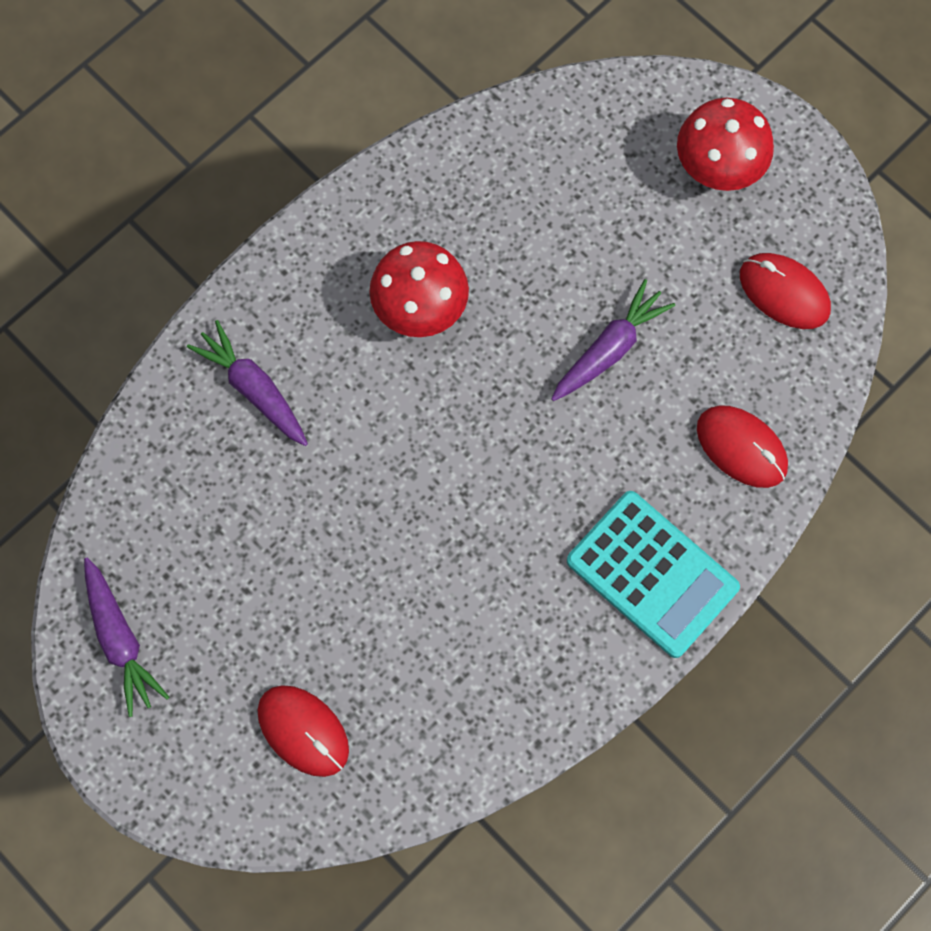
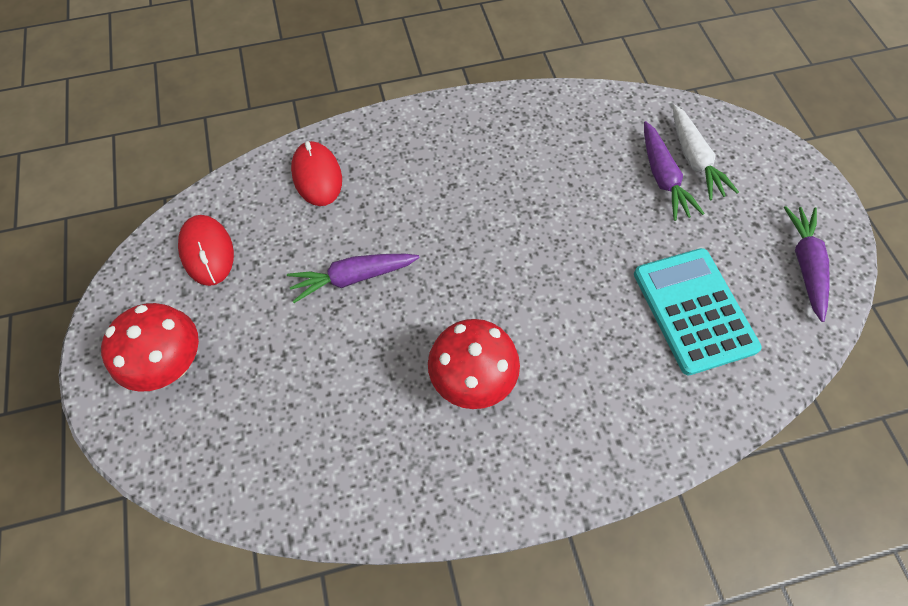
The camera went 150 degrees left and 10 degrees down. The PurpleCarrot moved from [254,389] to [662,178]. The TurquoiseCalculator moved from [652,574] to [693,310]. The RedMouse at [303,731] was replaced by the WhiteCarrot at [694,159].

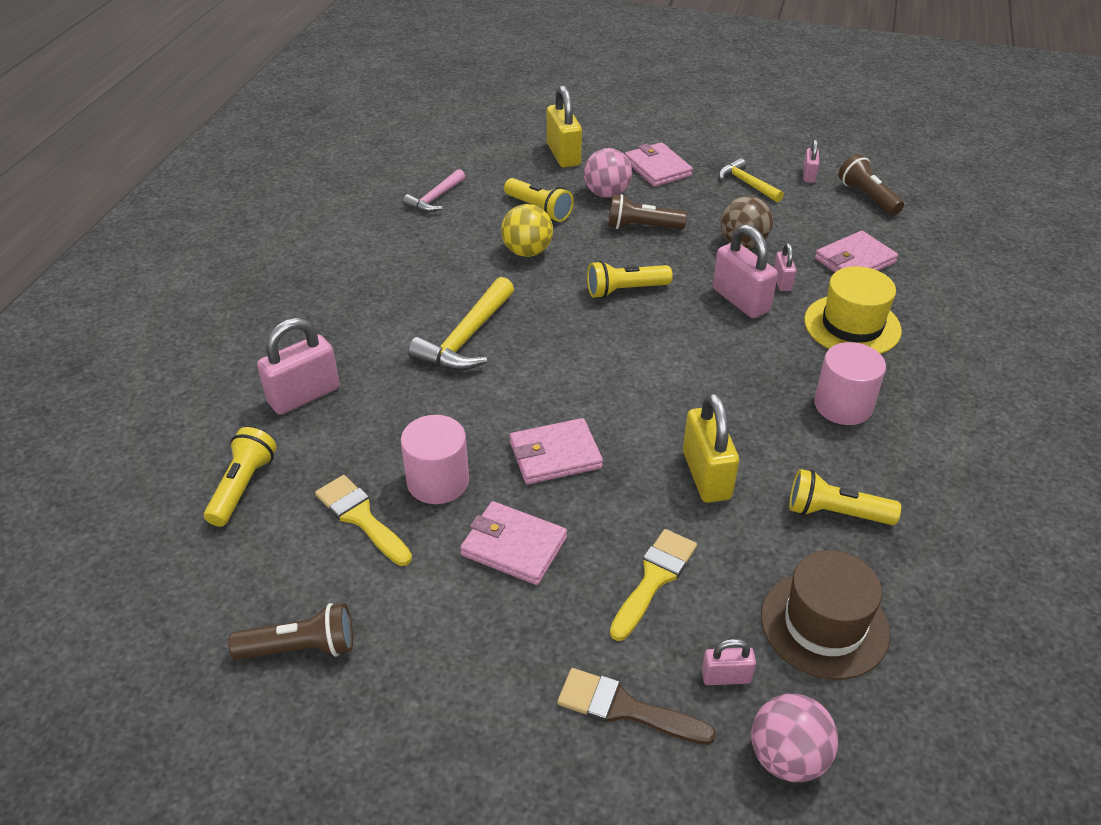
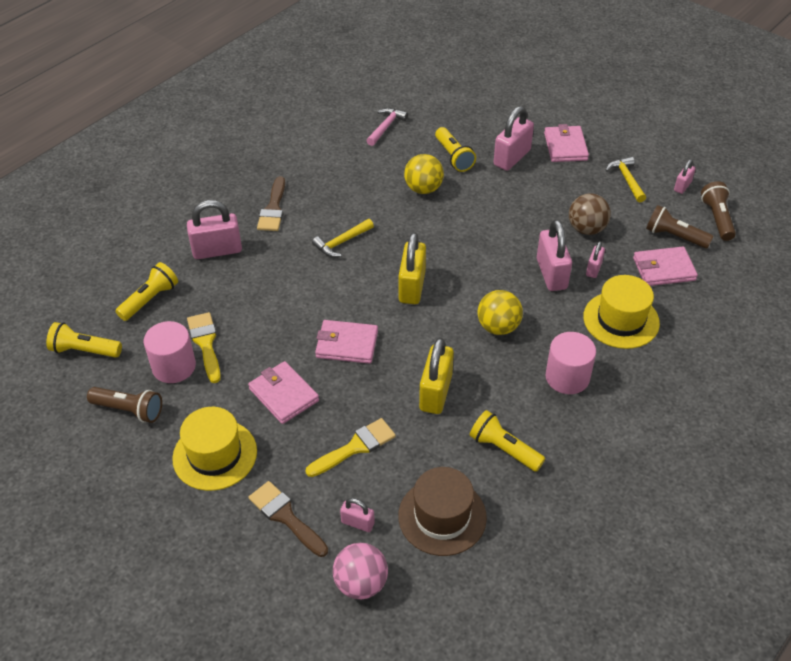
The camera went 25 degrees right and 5 degrees up. The YellowHat at [215,455] appeared. The BrownBrush at [273,208] appeared. The YellowBall at [498,327] appeared. The PinkCylinder moved from [438,481] to [174,366]. The YellowPadlock moved from [563,154] to [412,287]. The YellowFlashlight moved from [625,290] to [84,350]. The BrownFlashlight moved from [642,227] to [674,236]. The PinkBall at [607,194] was replaced by the PinkPadlock at [512,158]. The PinkHammer at [435,198] turned 150 degrees clockwise. The YellowHammer at [466,338] changed to 0.63 times the size.

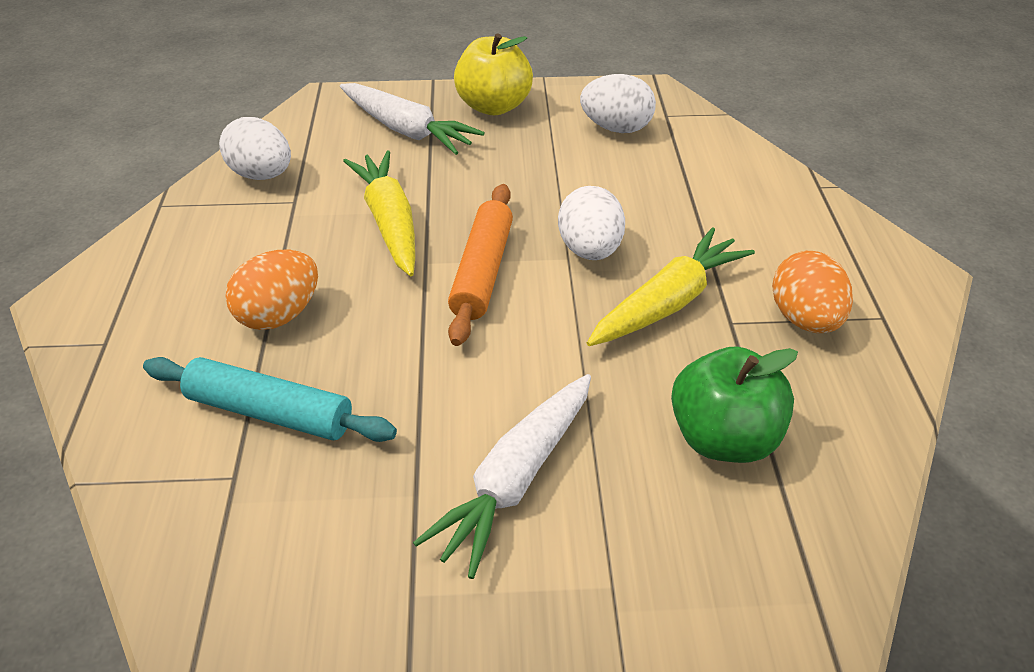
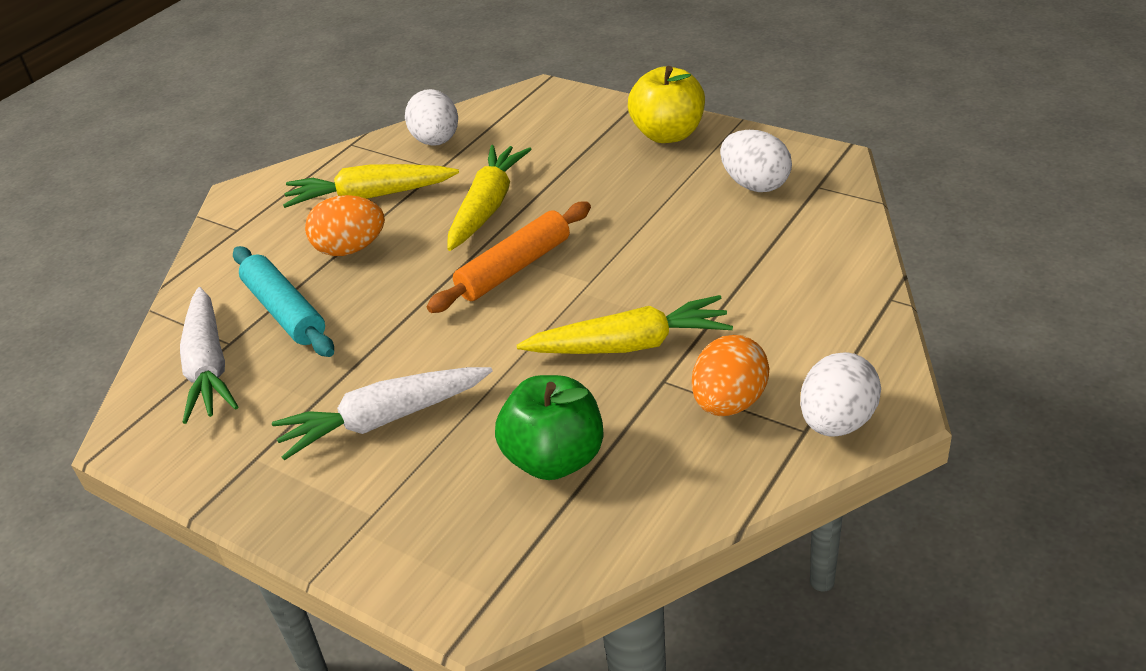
The camera went 40 degrees right and 5 degrees down. The YellowCarrot at [370,196] appeared. The WhiteCarrot moved from [407,130] to [209,366]. The WhiteEgg moved from [589,250] to [837,422].

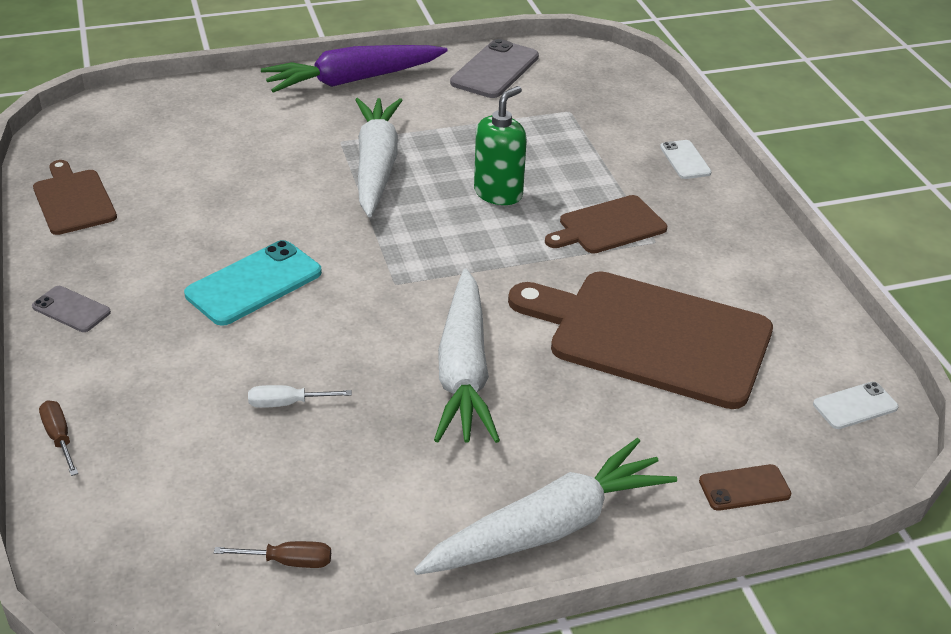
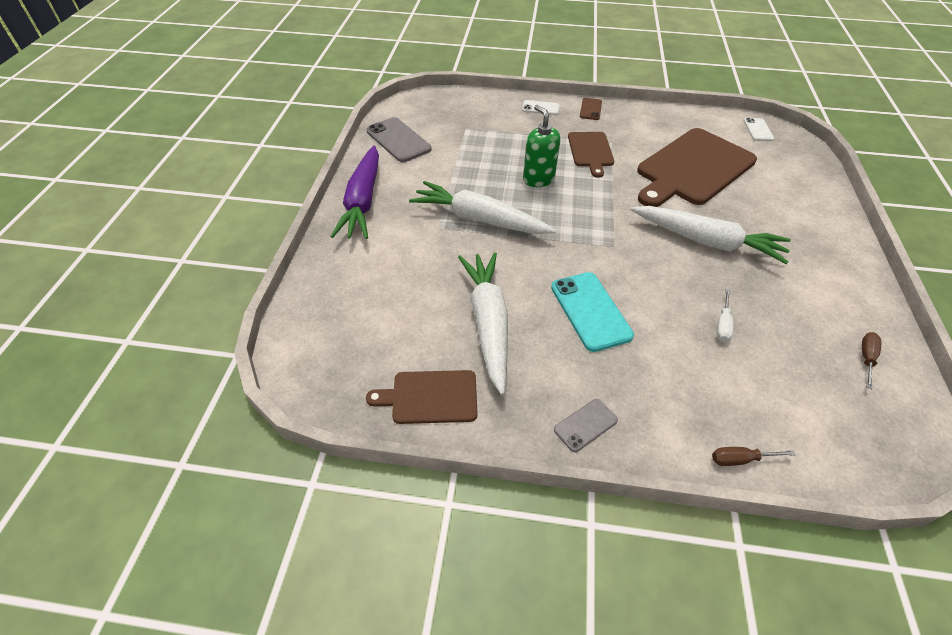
The camera went 65 degrees left and 10 degrees up. The WhiteCarrot moved from [548,527] to [488,323]. The BrownPhone moved from [744,488] to [590,109].

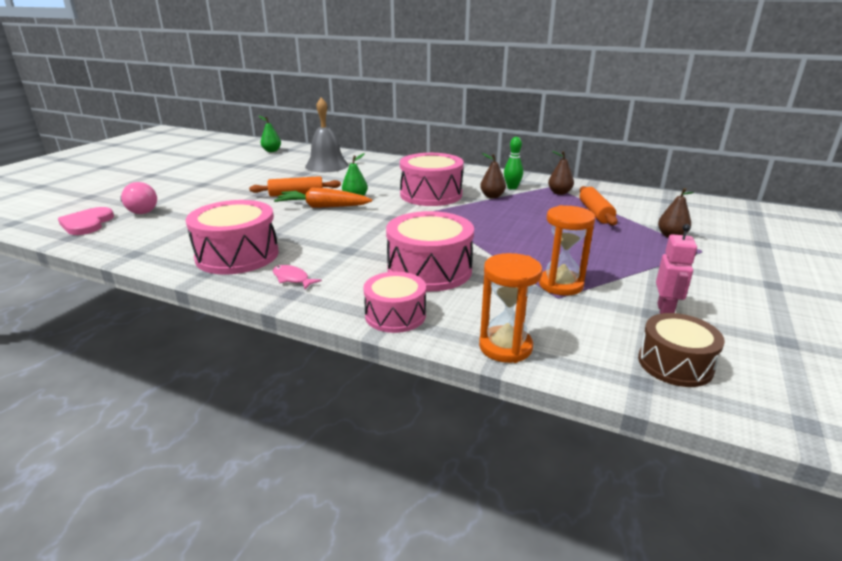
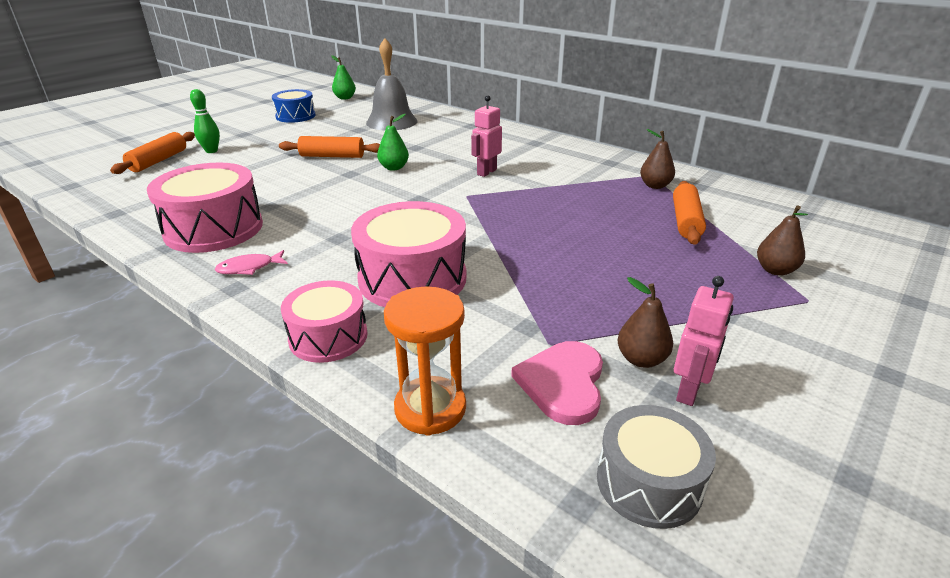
The camera went 15 degrees right and 5 degrees up. The OrangeCarrot at [323,207] disappeared. The OrangeHourglass at [560,285] disappeared. The BlueDrum at [295,116] appeared. The PinkHeart moved from [87,223] to [563,383]. The BrownPear moved from [492,196] to [641,359]. The GreenBowlingPin moved from [512,188] to [211,151]. The PinkLightBulb at [140,211] was replaced by the OrangeRollingPin at [158,161]. The PinkDrum at [431,194] was replaced by the PinkRobot at [486,172]. The BrownDrum at [675,364] became the GreyDrum at [648,482]. The PinkFish at [292,279] turned 75 degrees counterclockwise.

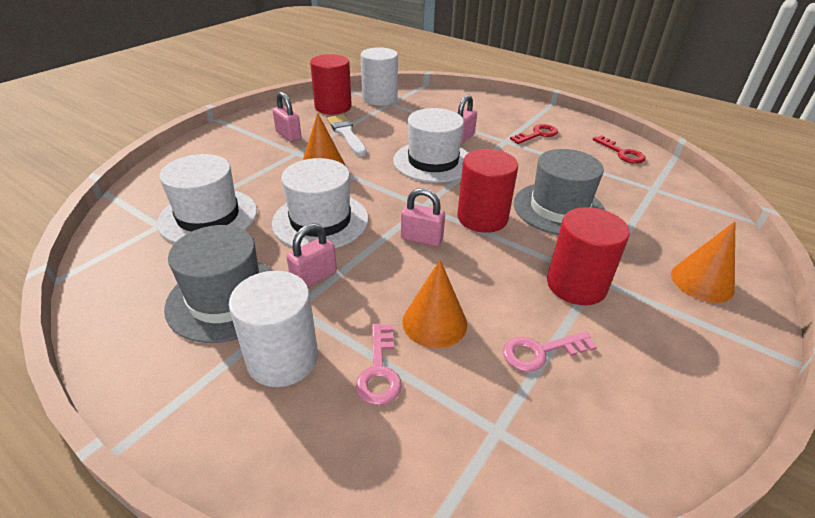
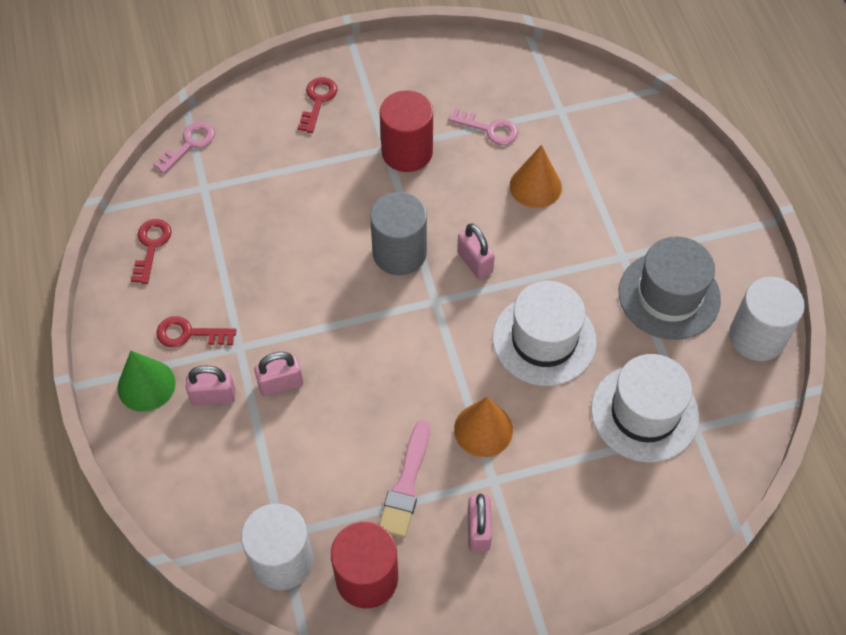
The camera went 140 degrees left and 20 degrees up. The WhiteHat at [433,161] disappeared. The GreyHat at [559,208] disappeared. The GreenCone at [146,385] appeared. The WhiteCylinder moved from [282,358] to [757,337]. The PinkPadlock moved from [314,277] to [213,396]. The PinkKey moved from [379,371] to [189,144]. The OrangeCone at [702,282] was replaced by the RedKey at [318,101]. The WhiteBrush at [346,134] became the PinkBrush at [406,485]. The RedCylinder at [482,218] became the GreyCylinder at [399,253].

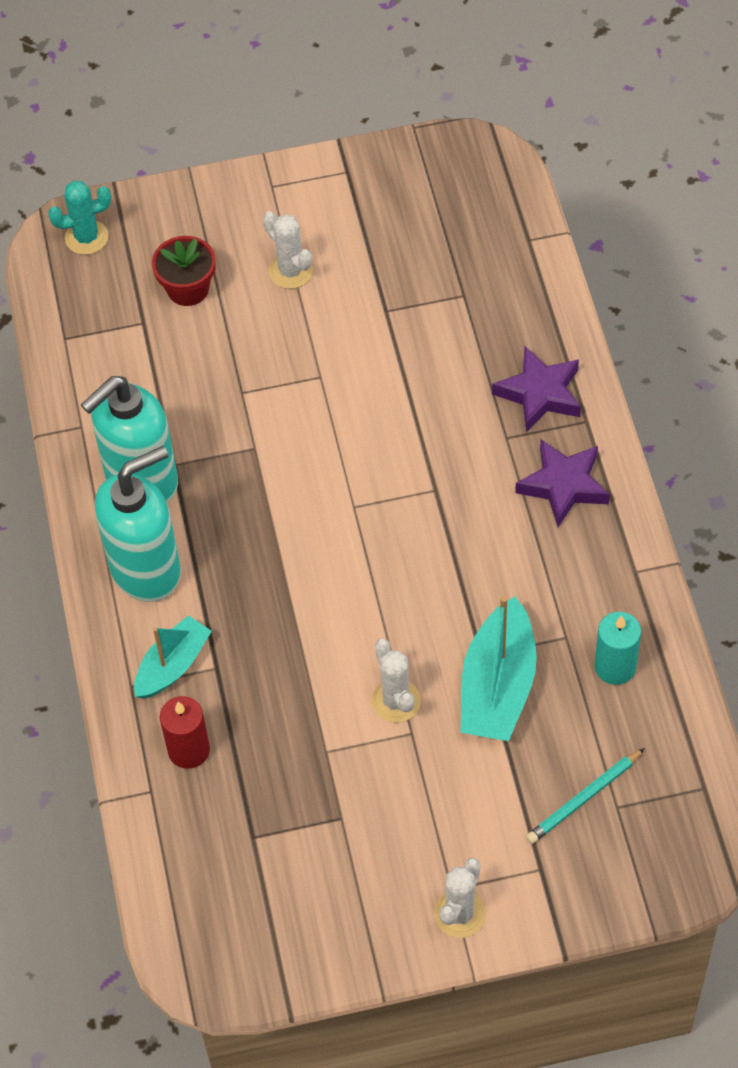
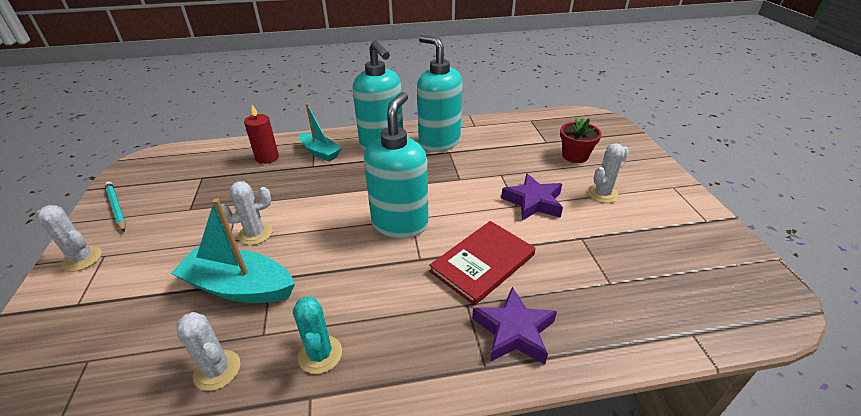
The camera went 90 degrees right and 20 degrees down. The TurquoiseSoapDispenser at [400,223] appeared. The RedBook at [482,263] appeared. The TurquoiseCactus moved from [86,237] to [320,354]. The PurpleStar moved from [564,486] to [533,202]. The TurquoisePencil moved from [584,798] to [116,207]. The TurquoiseCandle at [615,667] was replaced by the WhiteCactus at [217,370].

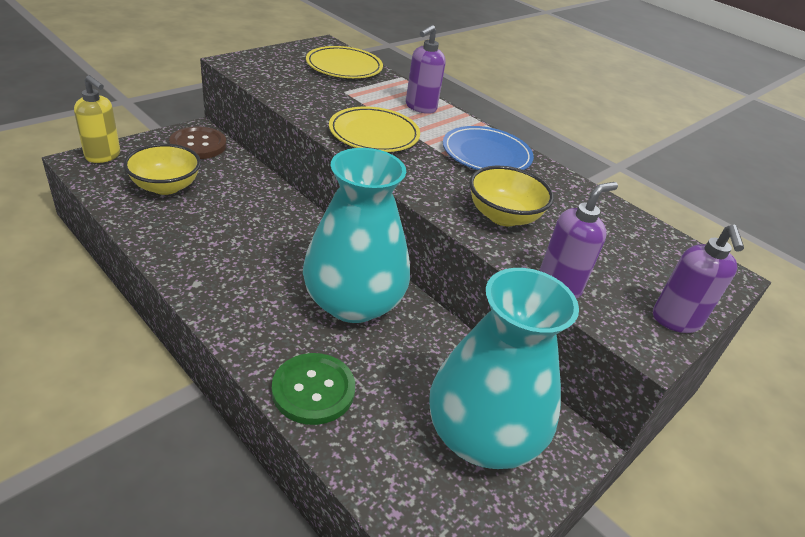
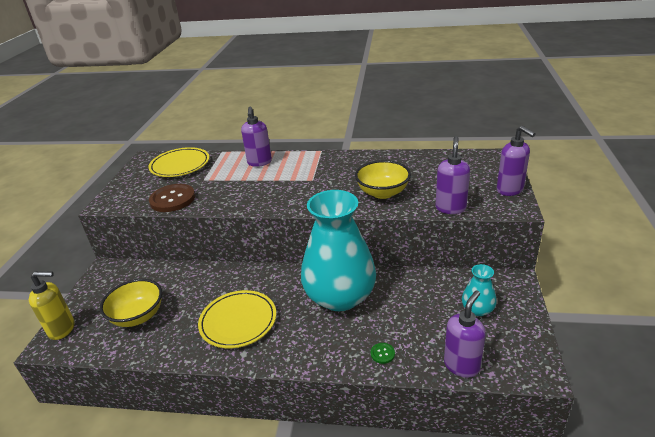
The camera went 30 degrees left and 5 degrees down. The BluePlate at [486,154] disappeared. The PurpleSoapDispenser at [462,365] appeared. The BrownButton moved from [198,145] to [172,199]. The YellowPlate moved from [374,134] to [238,321]. The GreenButton at [313,390] changed to 0.43 times the size. The TurquoiseVase at [482,435] changed to 0.43 times the size.

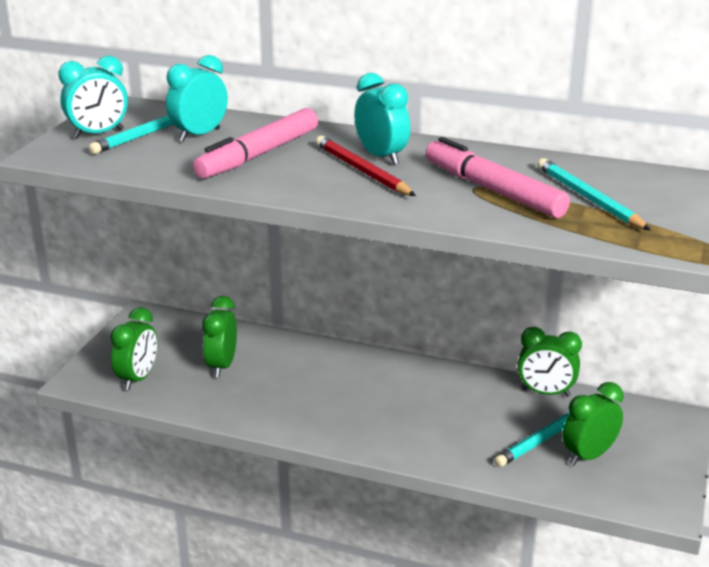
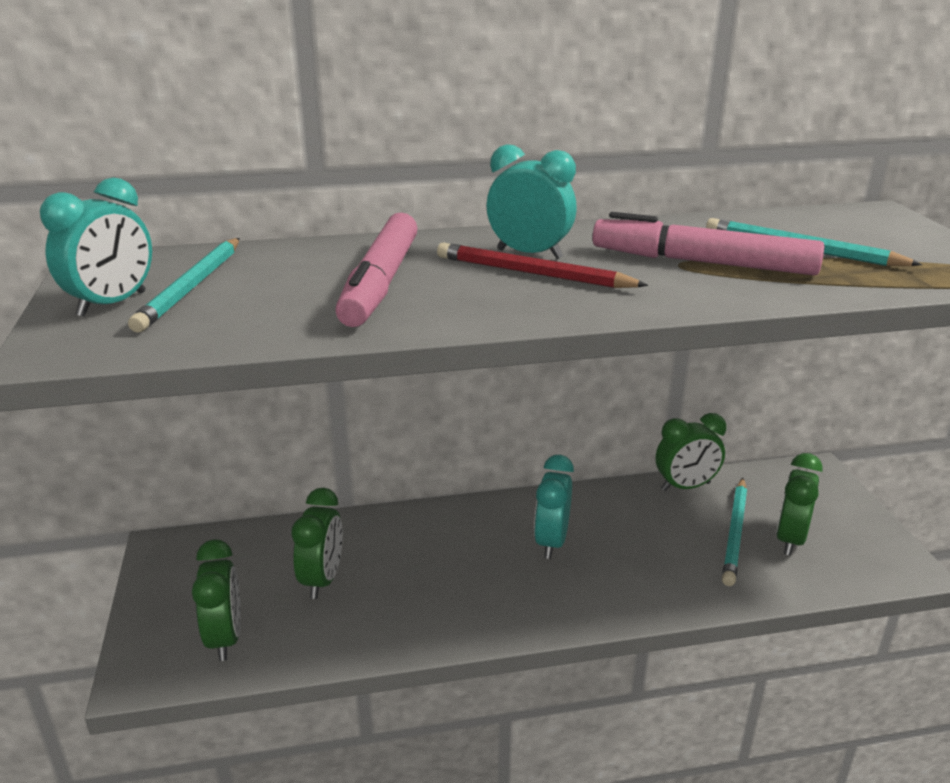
The camera went 30 degrees left and 0 degrees up. The TurquoiseClock moved from [199,135] to [551,542]. The GreenClock at [222,366] turned 150 degrees counterclockwise.

